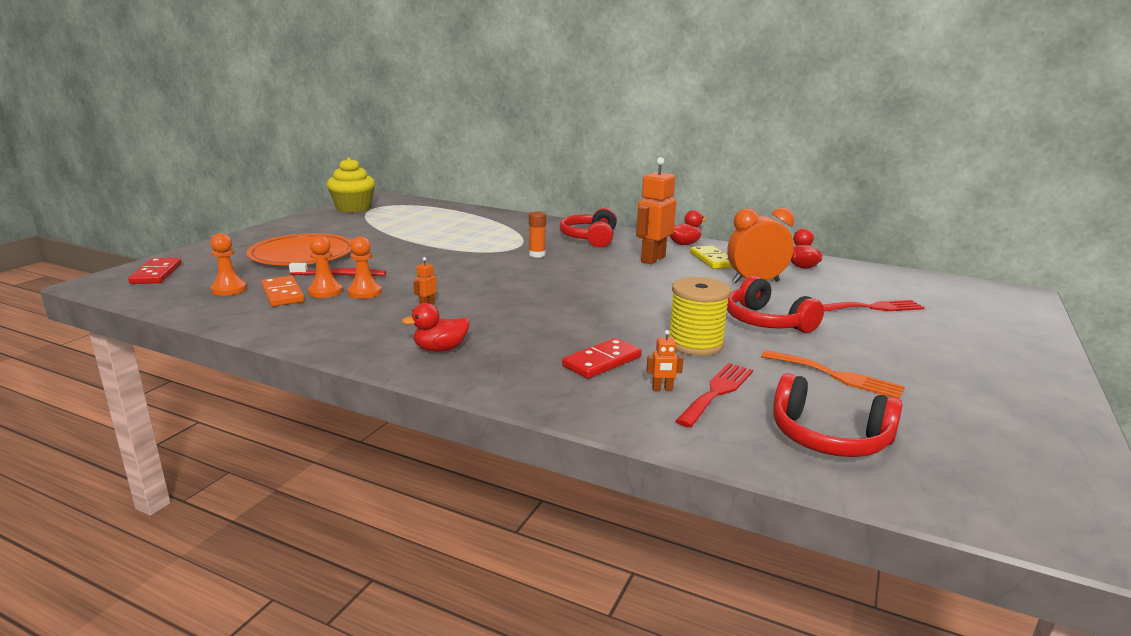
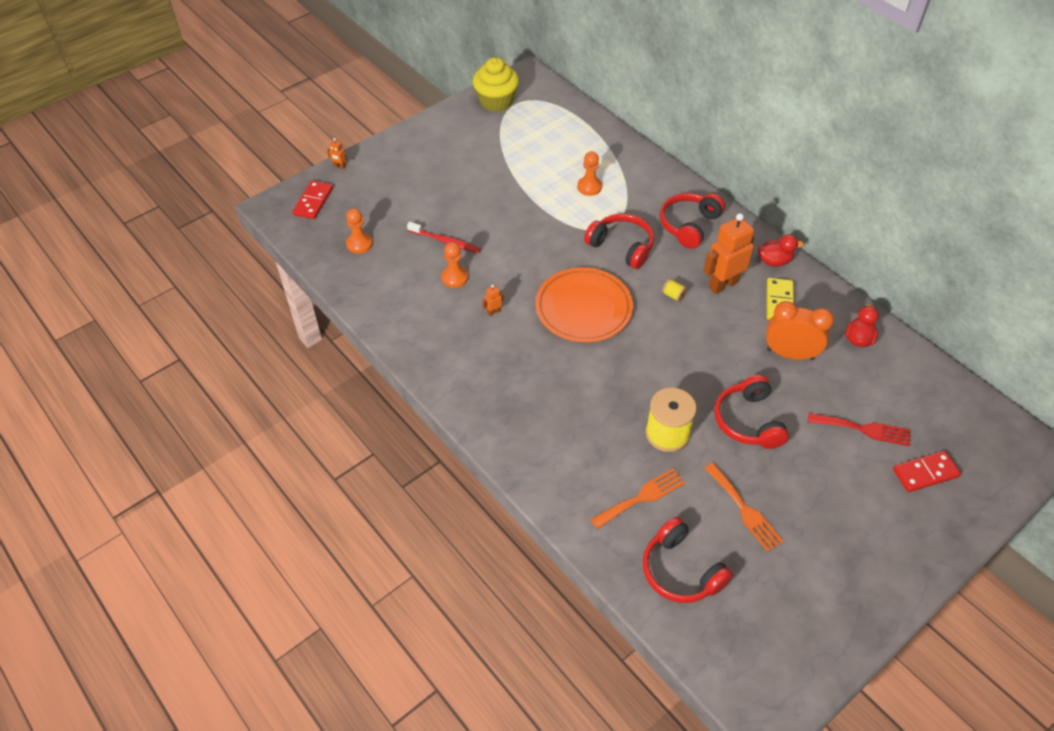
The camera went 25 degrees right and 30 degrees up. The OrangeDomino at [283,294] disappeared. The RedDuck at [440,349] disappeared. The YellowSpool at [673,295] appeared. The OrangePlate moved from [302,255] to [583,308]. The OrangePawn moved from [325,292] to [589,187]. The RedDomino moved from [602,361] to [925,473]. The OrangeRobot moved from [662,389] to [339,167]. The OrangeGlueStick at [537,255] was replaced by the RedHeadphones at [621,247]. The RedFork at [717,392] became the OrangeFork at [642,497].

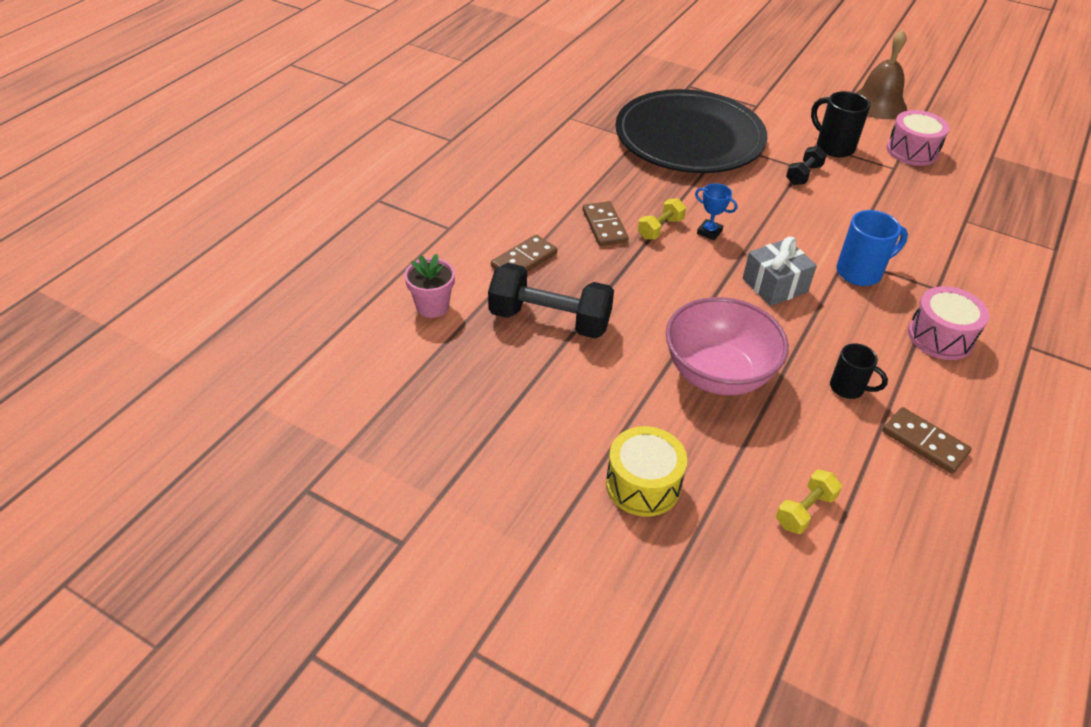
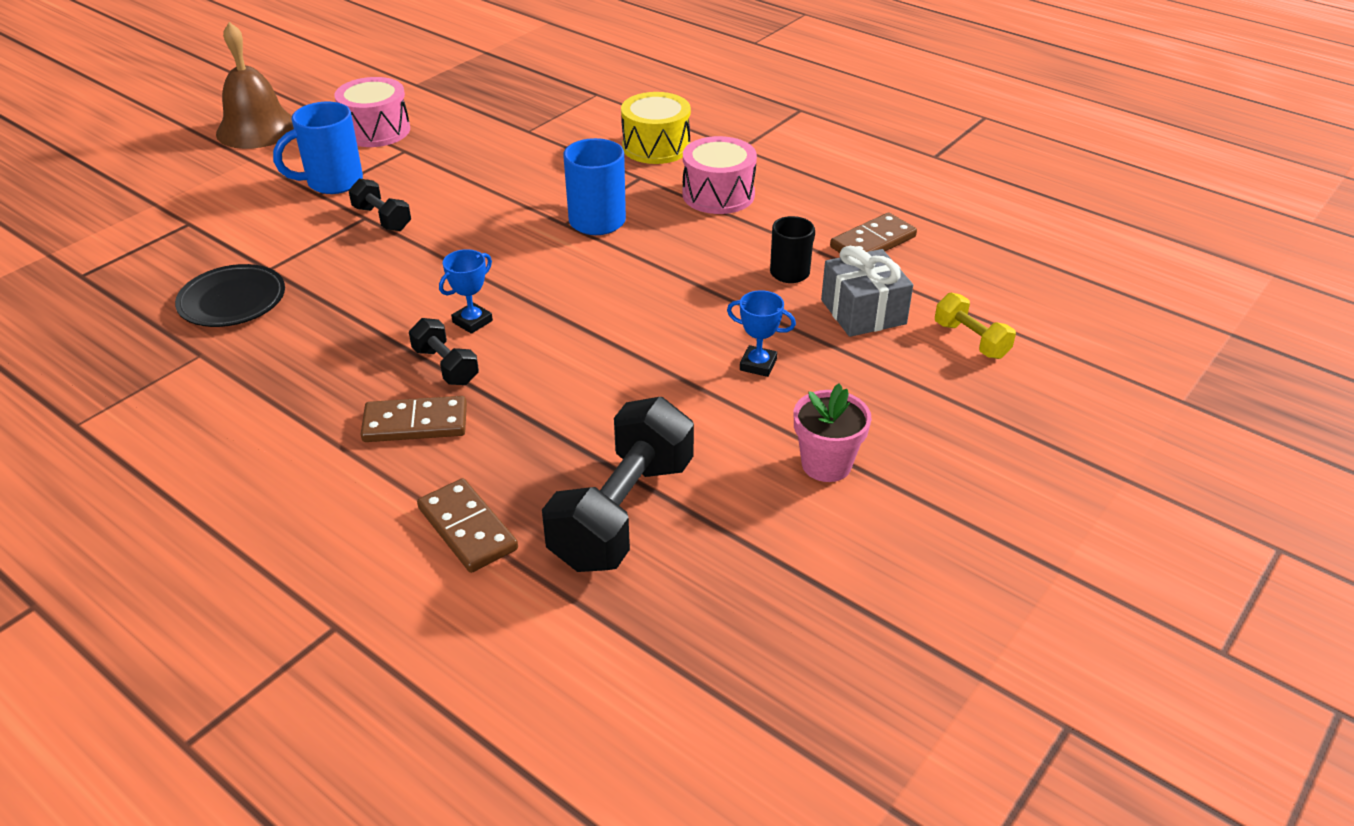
The camera went 80 degrees left and 5 degrees down. The PinkFlowerPot moved from [432,306] to [826,464]. The YellowDrum moved from [643,485] to [656,147]. The GreyGift moved from [775,285] to [863,312]. The PinkBowl at [718,374] was replaced by the BlueTrophy at [758,365]. The YellowDumbbell at [660,229] became the BlackDumbbell at [446,366]. The BlackMug at [833,147] became the BlueMug at [332,183]. The BlackPlate at [689,139] changed to 0.43 times the size.

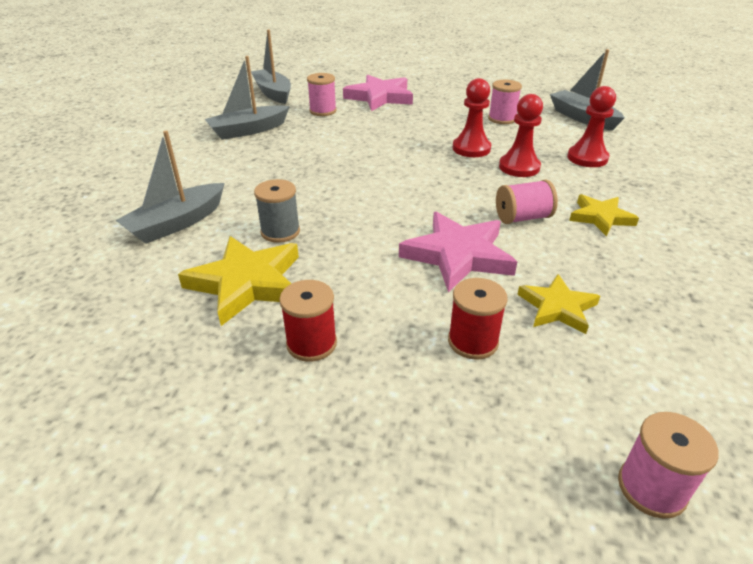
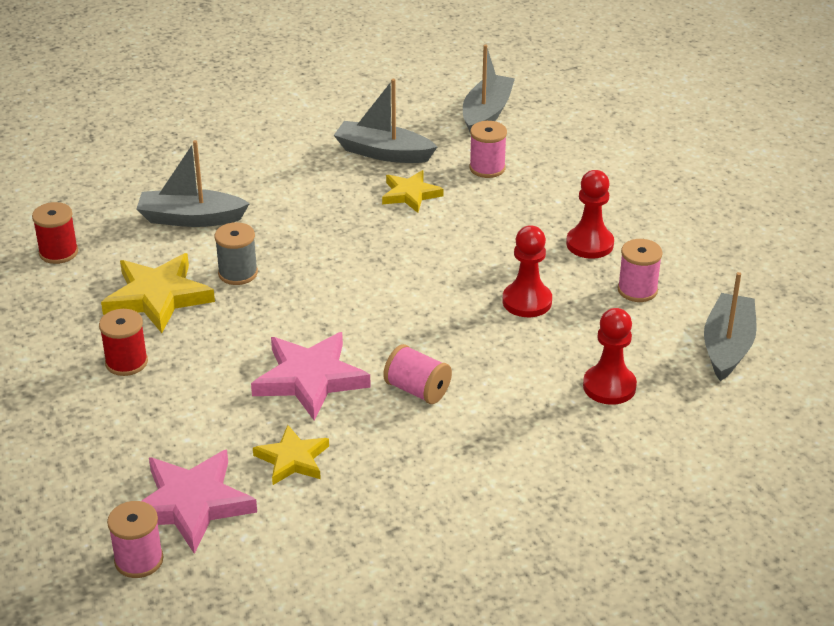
The camera went 50 degrees right and 0 degrees up. The PinkStar moved from [380,97] to [191,504]. The RedSpool moved from [473,341] to [58,252]. The RedPawn moved from [519,167] to [589,244]. The YellowStar moved from [600,217] to [410,194].

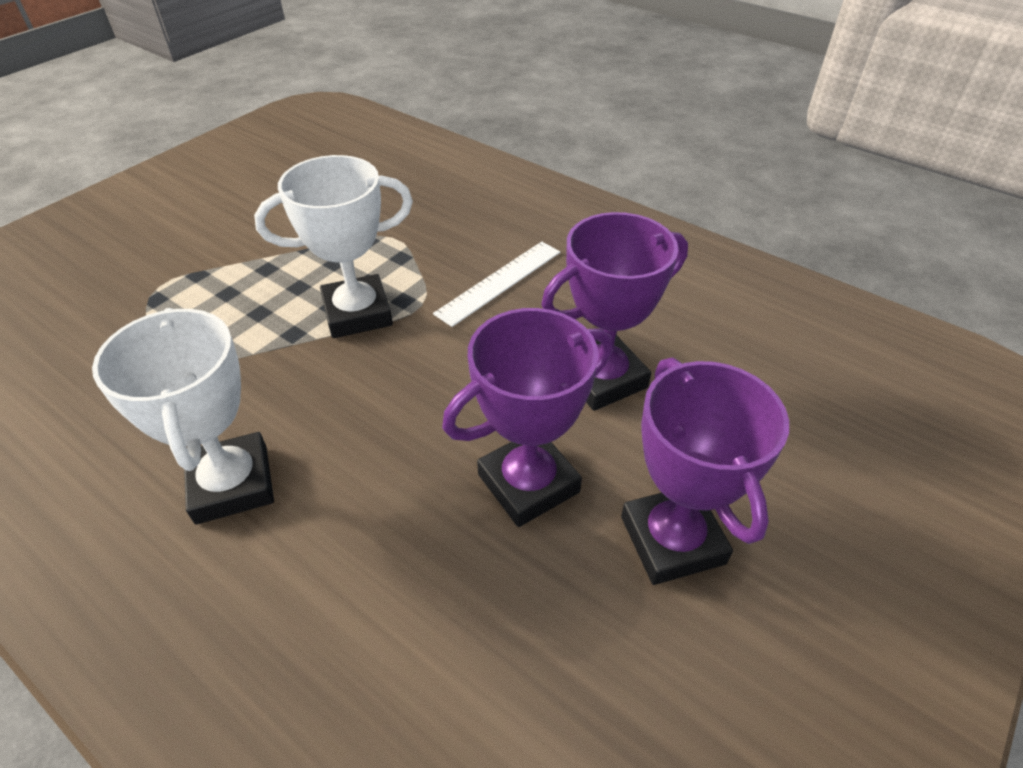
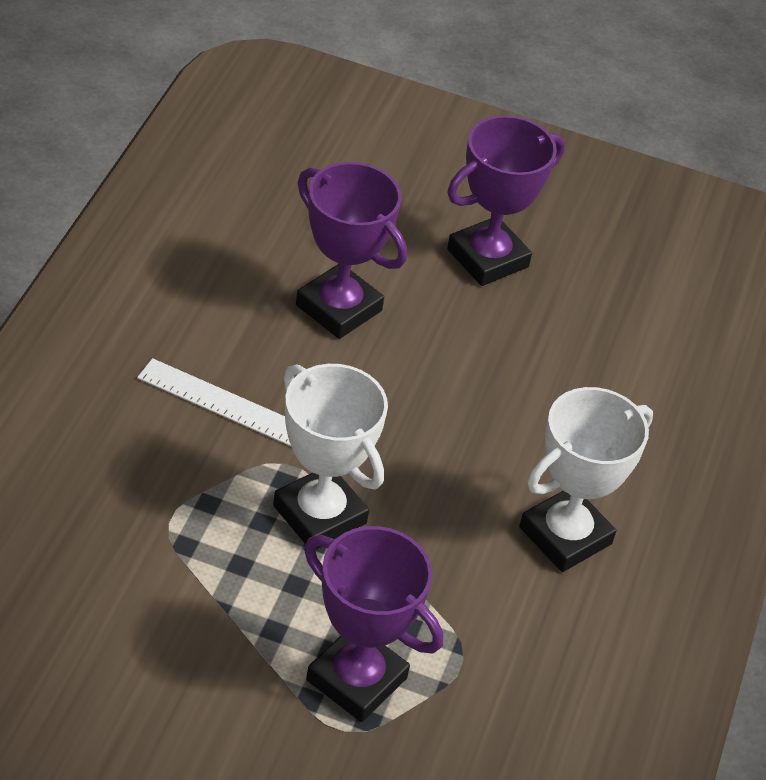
The camera went 115 degrees left and 0 degrees up. The PurpleTrophy moved from [528,483] to [356,679].

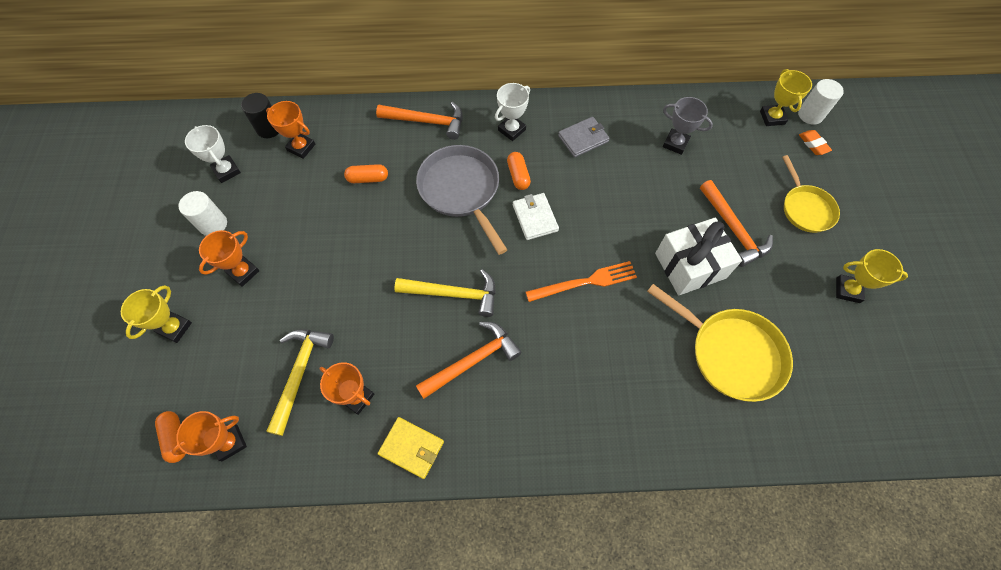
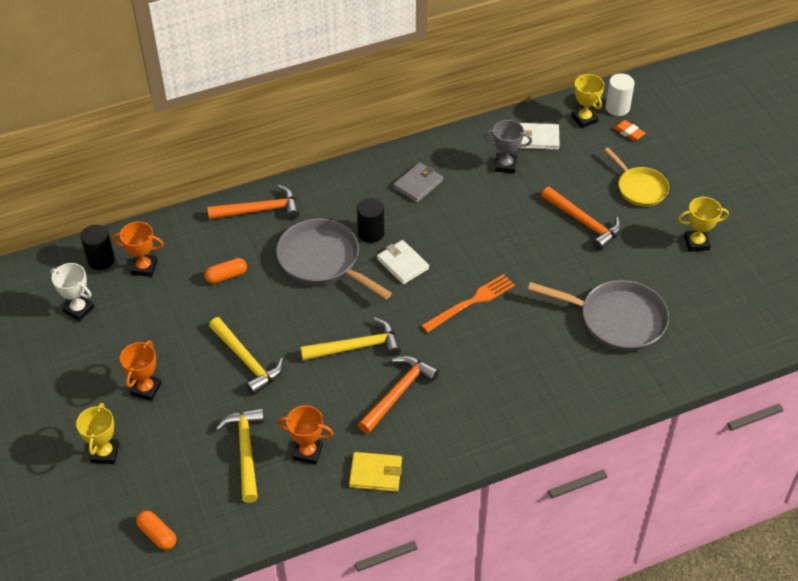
The camera went 20 degrees left and 15 degrees down. The OrangeTrophy at [230,442] disappeared. The WhiteCylinder at [213,224] disappeared. The WhiteTrophy at [511,130] disappeared. The WhiteGift at [690,266] disappeared. The YellowHammer at [247,361] appeared. The WhiteWallet at [538,138] appeared. The OrangeCapsule at [518,175] was replaced by the BlackCylinder at [371,233]. The YellowPan at [730,353] became the GreyPan at [616,319].

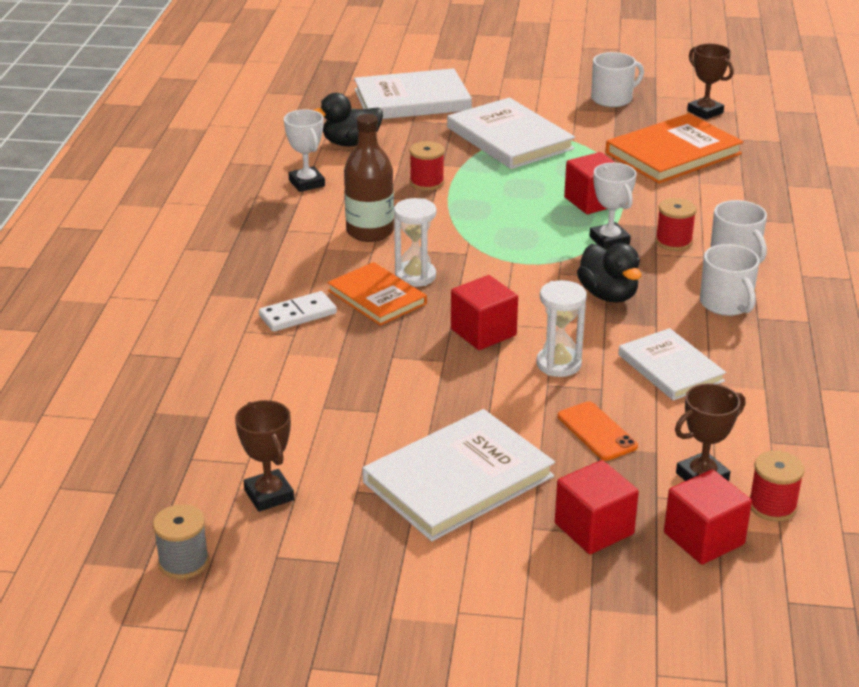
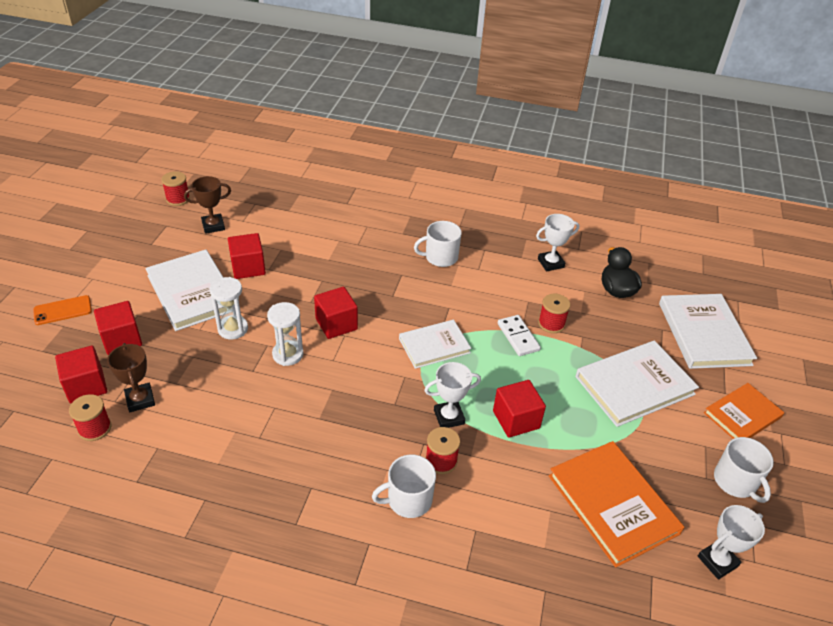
The camera went 95 degrees right and 10 degrees up. The BrownBottle at [370,232] disappeared. The BlackDuck at [608,295] disappeared. The RedCube at [248,267] appeared. The WhiteDomino moved from [298,315] to [518,337]. The OrangeBook moved from [377,297] to [742,415]. The WhiteHourglass moved from [415,276] to [233,329]. The OrangePhone moved from [596,431] to [63,310]. The WhiteBook moved from [670,368] to [434,345]. The WhiteMug moved from [726,304] to [440,257]. The GreySpool at [183,562] became the RedSpool at [178,199]. The BrownTrophy at [705,112] became the WhiteTrophy at [717,561].

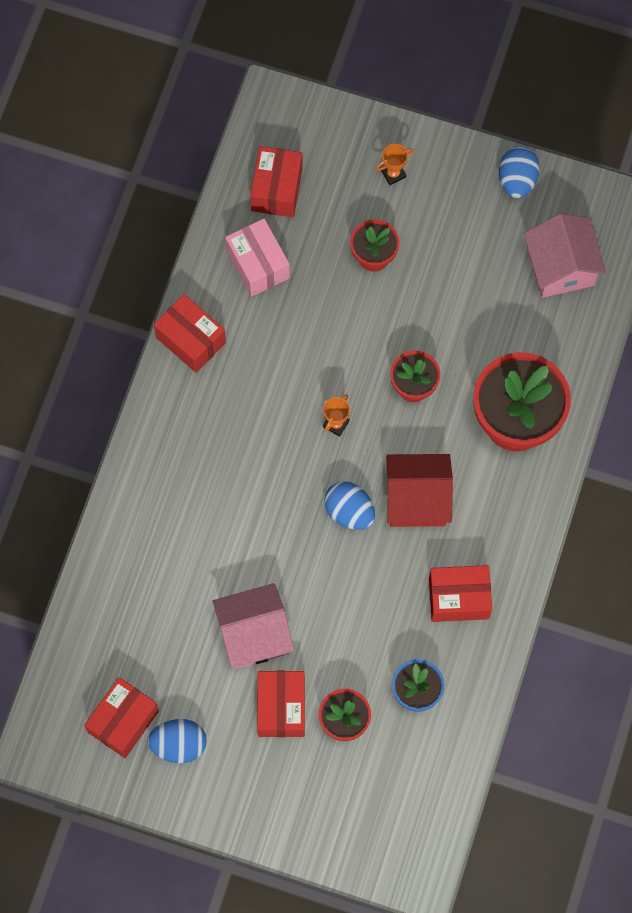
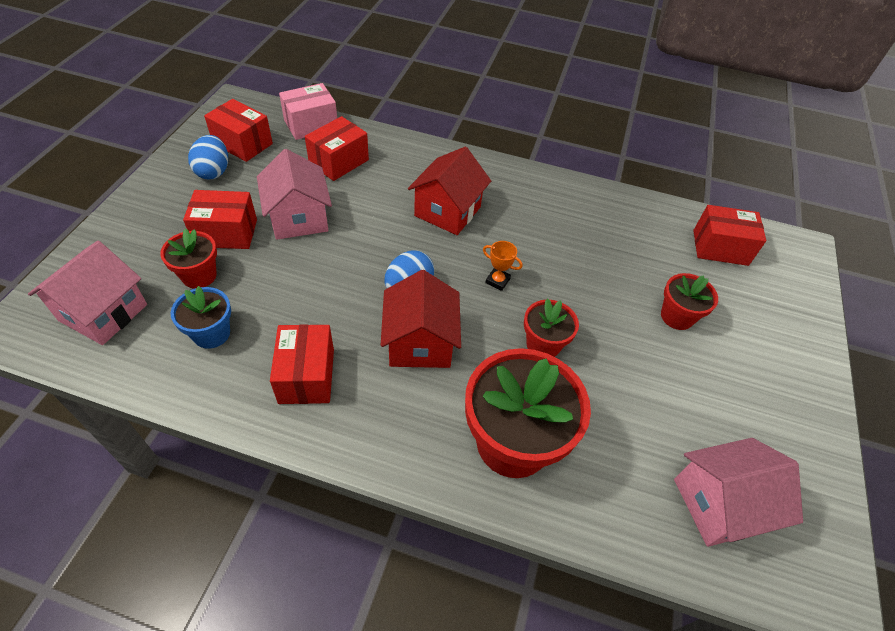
The camera went 85 degrees right and 20 degrees down. The OrangeTrophy at [393,174] disappeared. The BlueEgg at [517,180] disappeared. The PinkHouse at [103,312] appeared. The RedHouse at [447,211] appeared. The RedBox moved from [191,340] to [339,162]. The PinkBox moved from [258,264] to [311,125].

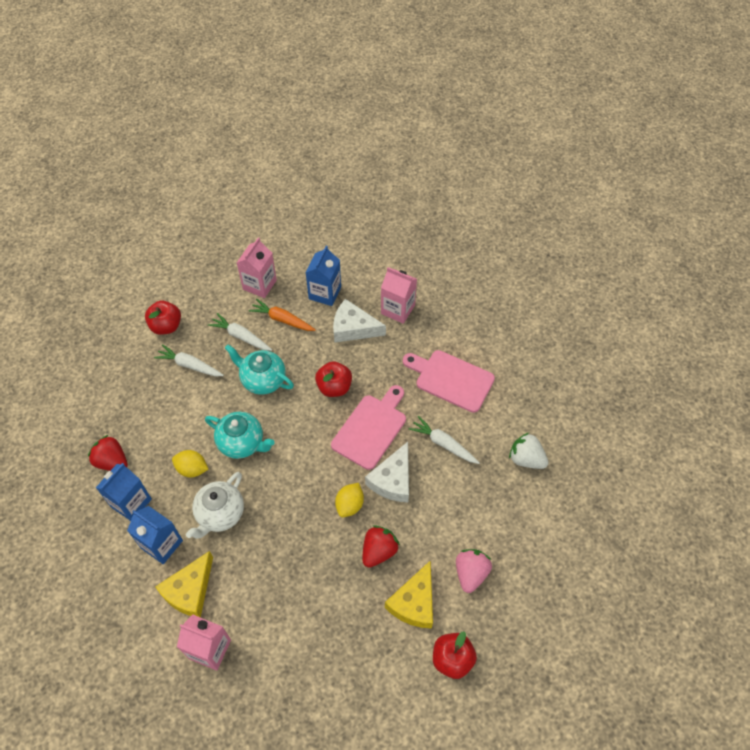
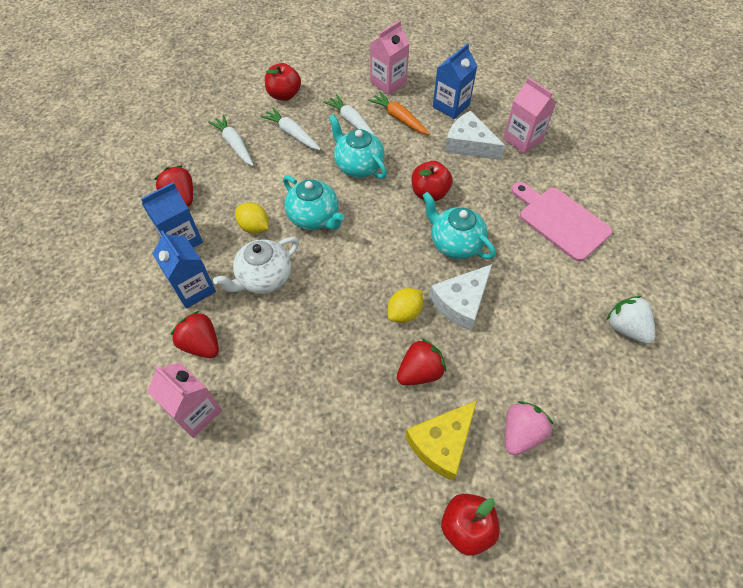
The camera went 20 degrees right and 0 degrees up. The WhiteCarrot moved from [443,443] to [234,144]. The YellowCheese at [190,590] was replaced by the RedStrawberry at [201,344]. The PinkCuttingBoard at [371,428] was replaced by the TurquoiseTeapot at [455,243].

